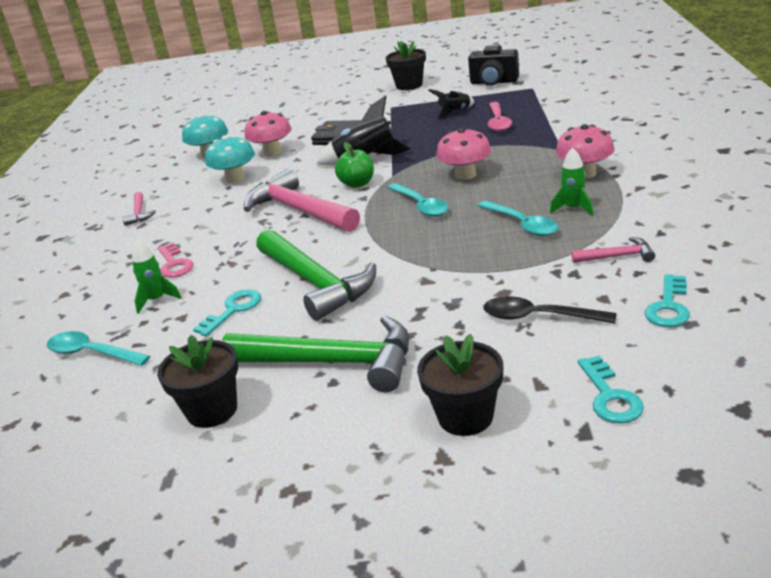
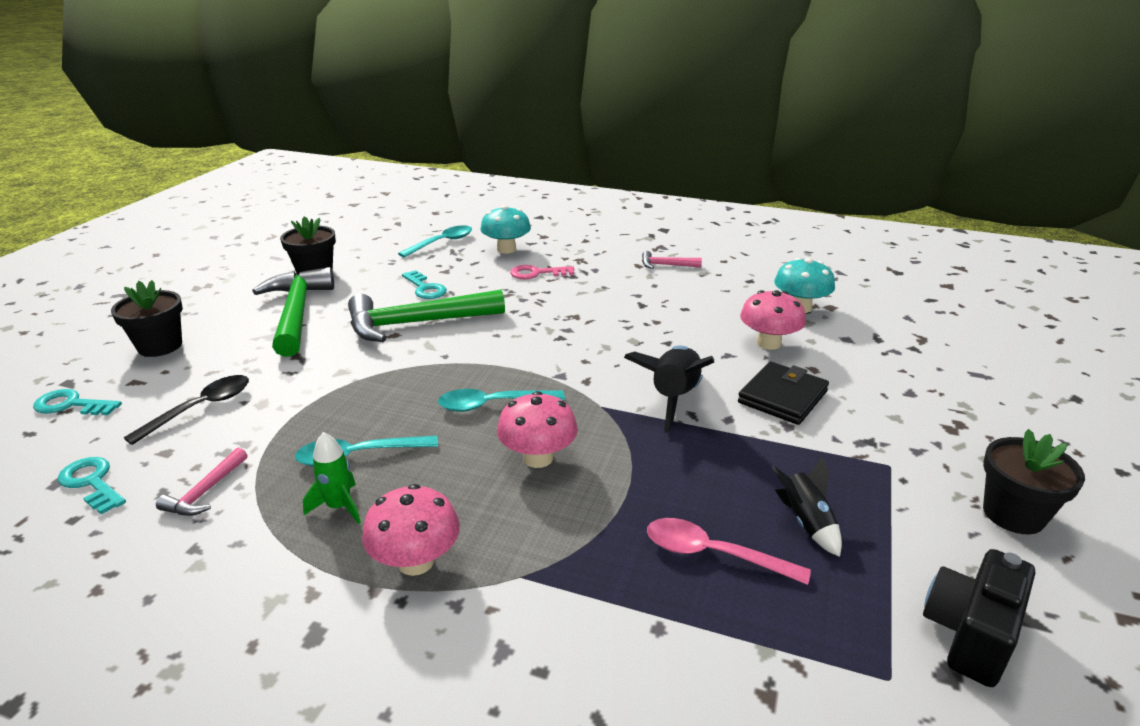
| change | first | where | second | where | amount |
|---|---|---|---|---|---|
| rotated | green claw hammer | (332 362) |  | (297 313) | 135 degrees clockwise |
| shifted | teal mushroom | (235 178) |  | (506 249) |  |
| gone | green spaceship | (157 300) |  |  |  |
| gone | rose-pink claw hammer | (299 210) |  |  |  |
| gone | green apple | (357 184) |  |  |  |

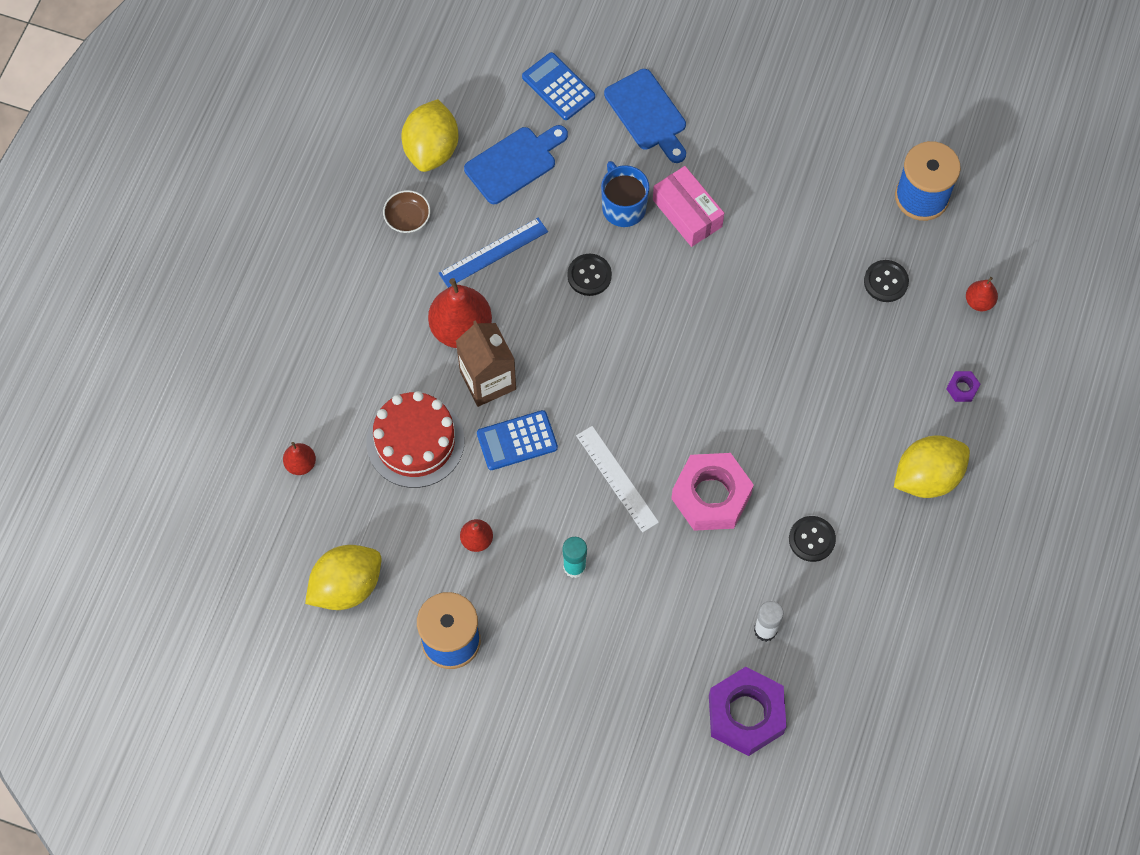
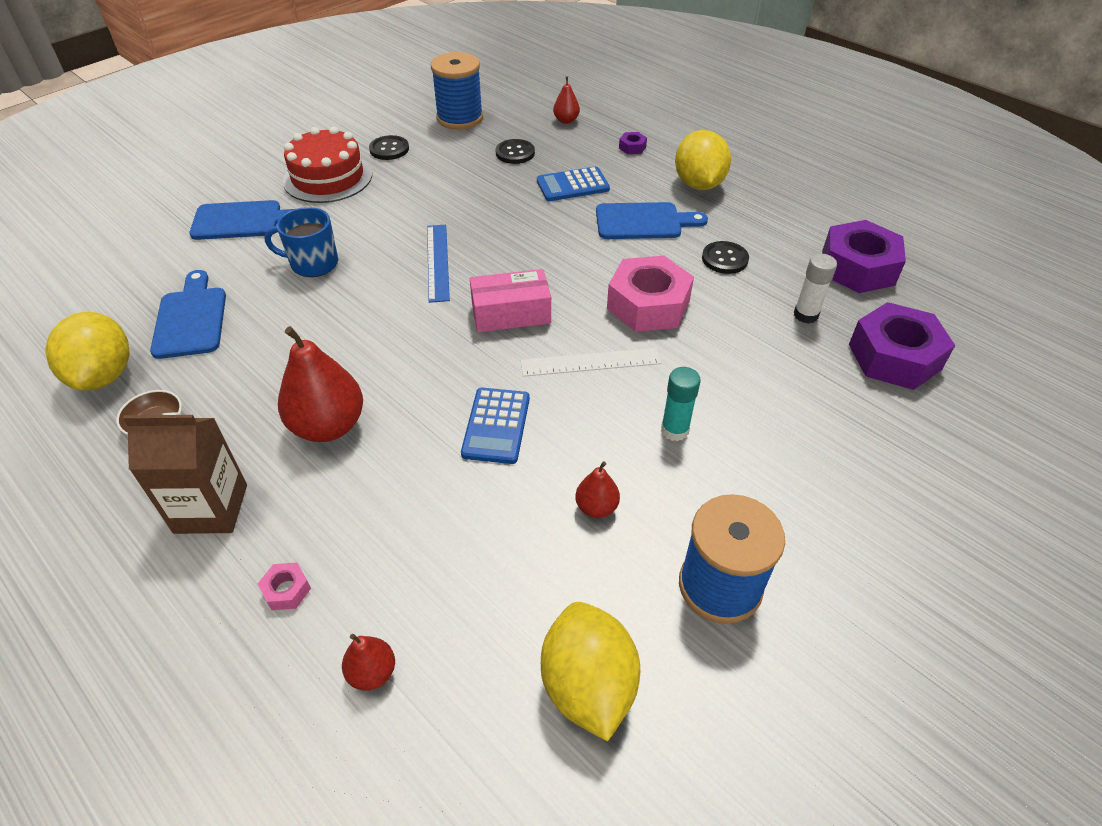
| change | first | where | second | where | amount |
|---|---|---|---|---|---|
| rotated | golden citrus fruit | (431 149) |  | (104 375) | 45 degrees clockwise |
| shifted | brown carton | (488 380) |  | (211 508) |  |
| new |  |  | rose-pink hex nut | (286 590) |  |
| shifted | scarlet layer cake | (415 441) |  | (328 177) |  |
| shifted | ebony sewing button | (589 275) |  | (389 149) |  |
| shifted | cobalt straightedge | (493 252) |  | (438 262) |  |
| shifted | rose-pink parcel | (687 213) |  | (511 313) |  |
| shifted | cobalt adding machine | (558 87) |  | (572 185) |  |
| new |  |  | cobalt cutting board | (643 222) |  |
| new |  |  | royal purple hex nut | (858 267) |  |

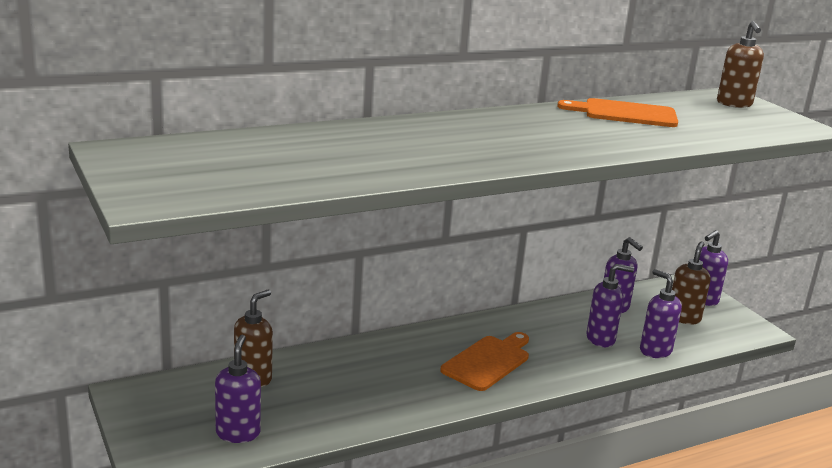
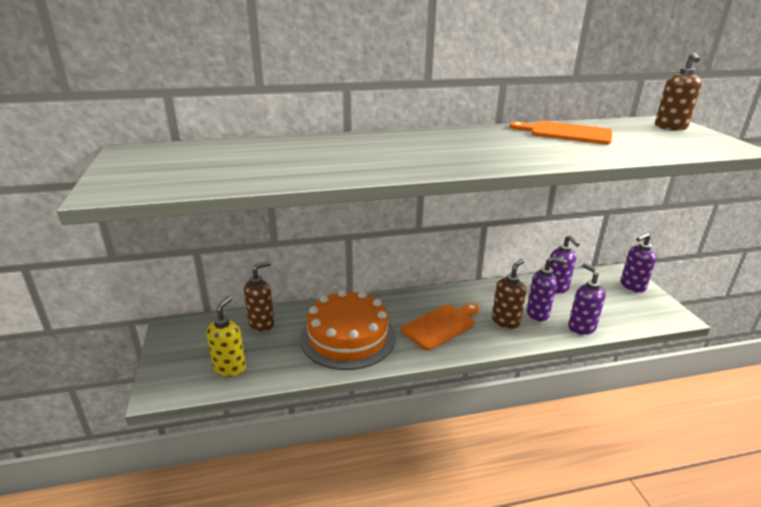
| change | first | where | second | where | amount |
|---|---|---|---|---|---|
| repainted | royal purple soap pump | (238 433) | golden soap pump | (230 368) |  |
| new |  |  | orange-coloured layer cake | (348 337) |  |
| shifted | brown soap pump | (683 318) |  | (505 321) |  |

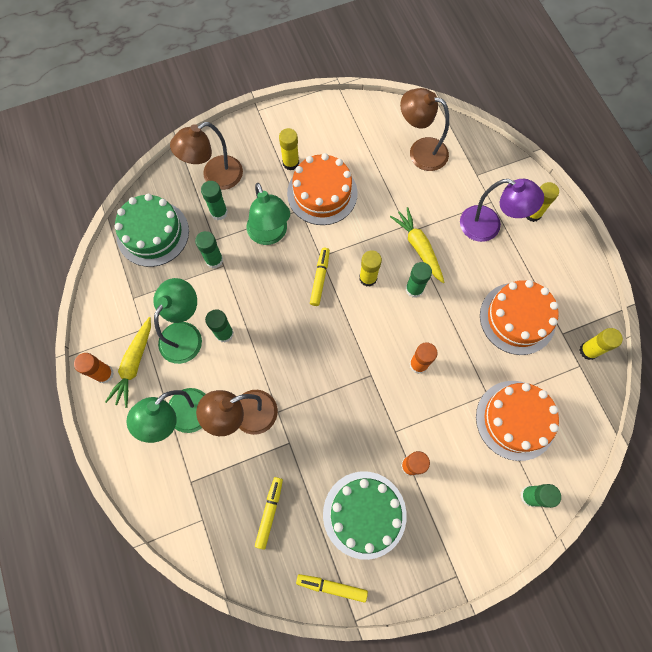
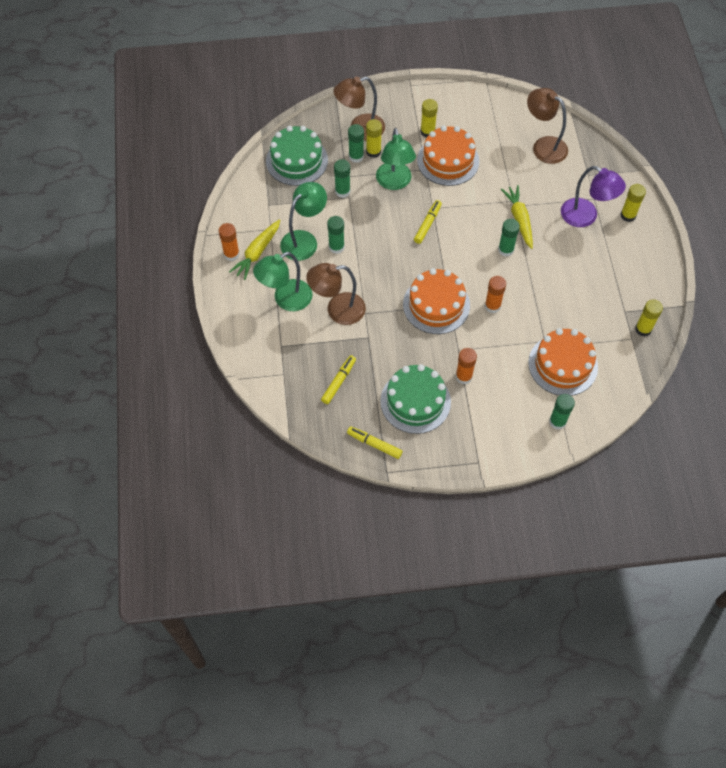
| change | first | where | second | where | amount |
|---|---|---|---|---|---|
| shifted | golden stick of glue | (368 278) |  | (373 152) |  |
| shifted | orange-coloured layer cake | (517 318) |  | (436 305) |  |

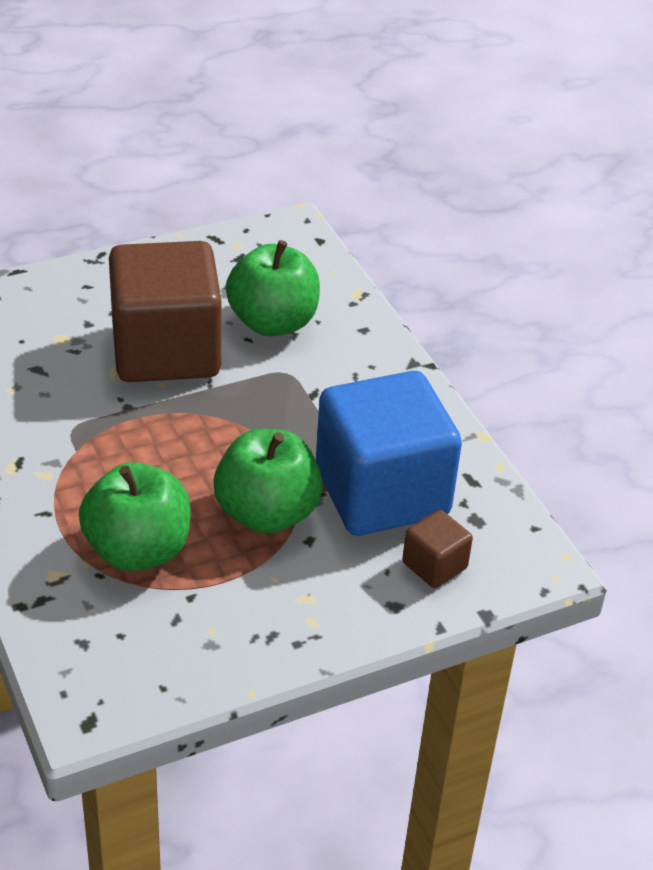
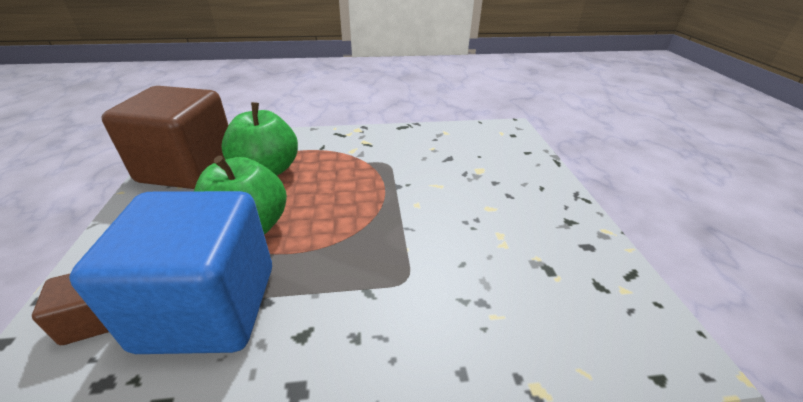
| change | first | where | second | where | amount |
|---|---|---|---|---|---|
| shifted | brown cube | (166 351) |  | (188 168) |  |
| gone | green apple | (273 322) |  |  |  |

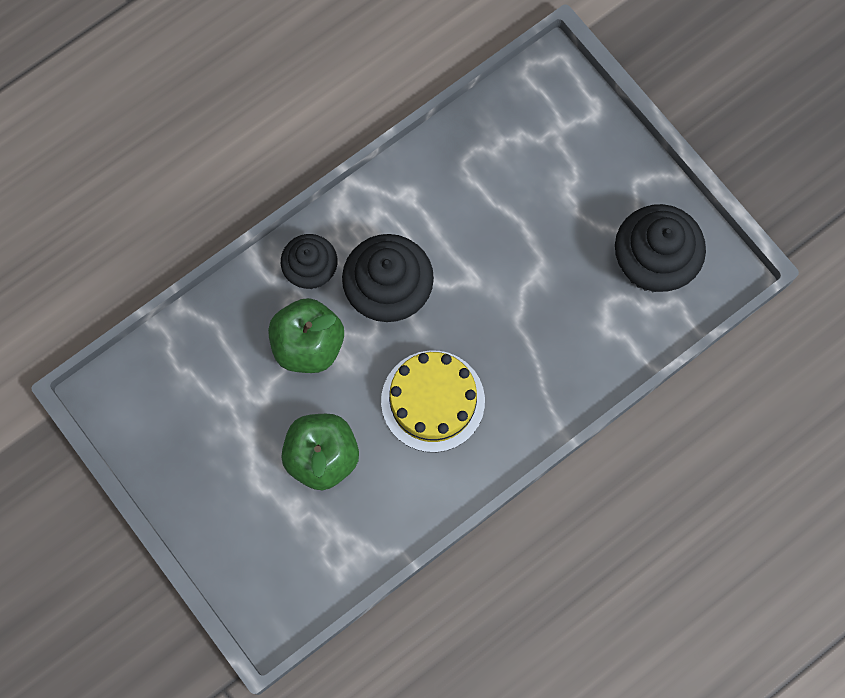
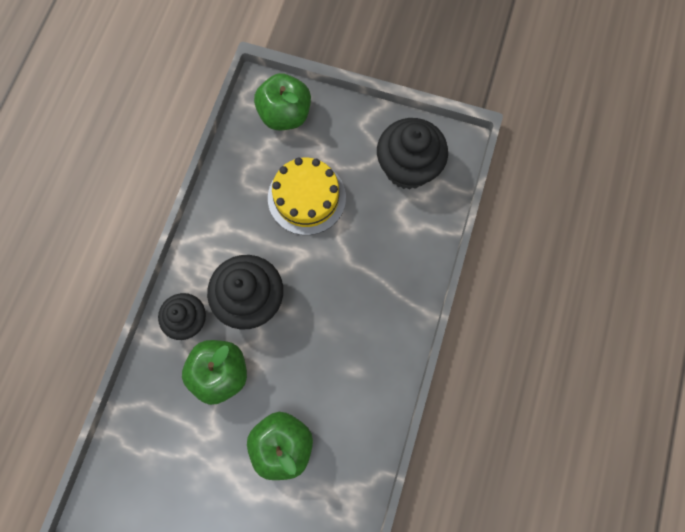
| change | first | where | second | where | amount |
|---|---|---|---|---|---|
| new |  |  | green apple | (285 115) |  |
| shifted | golden layer cake | (433 401) |  | (306 197) |  |

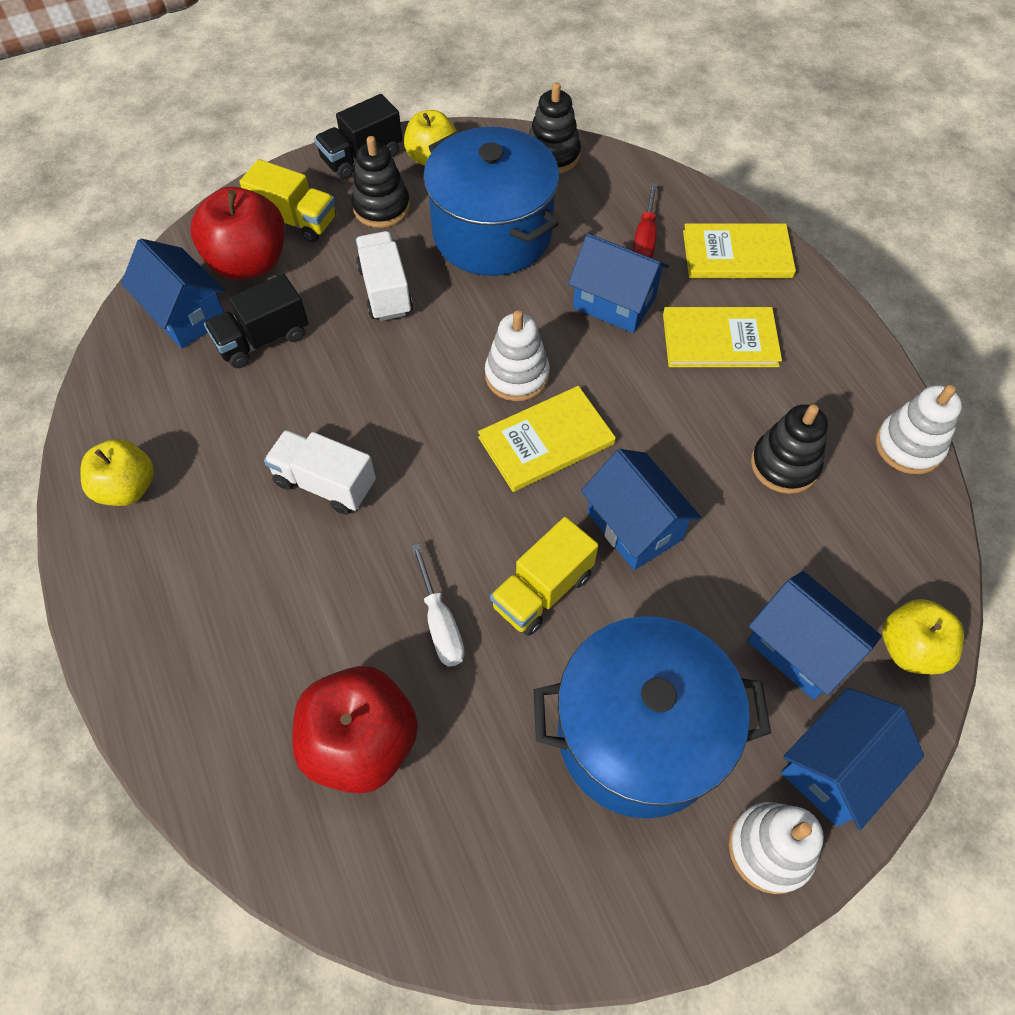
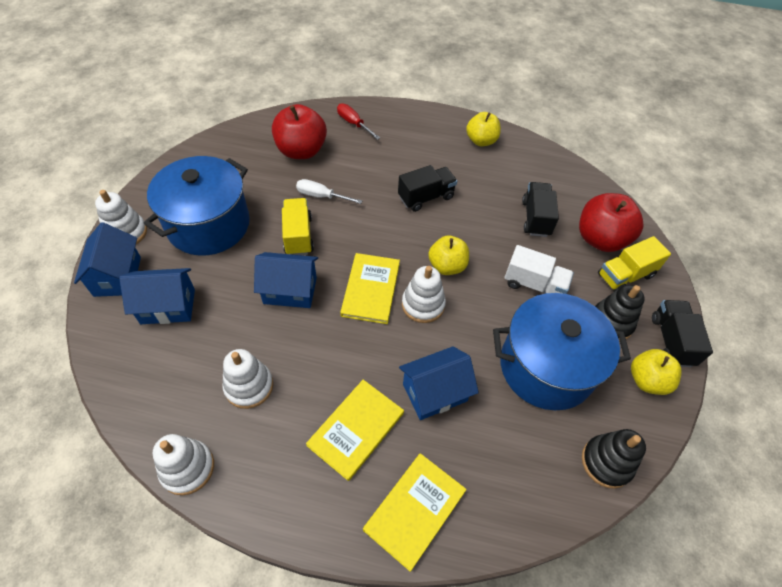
| change | first | where | second | where | amount |
|---|---|---|---|---|---|
| repainted | ebony stacking toy | (784 465) | pure white stacking toy | (249 386) |  |
| shifted | scarlet flat screwdriver | (645 239) |  | (353 123) |  |
| repainted | pure white lorry | (325 483) | ebony lorry | (426 197) |  |
| shifted | golden apple | (910 648) |  | (447 266) |  |
| gone | cobalt toy house | (186 315) |  |  |  |

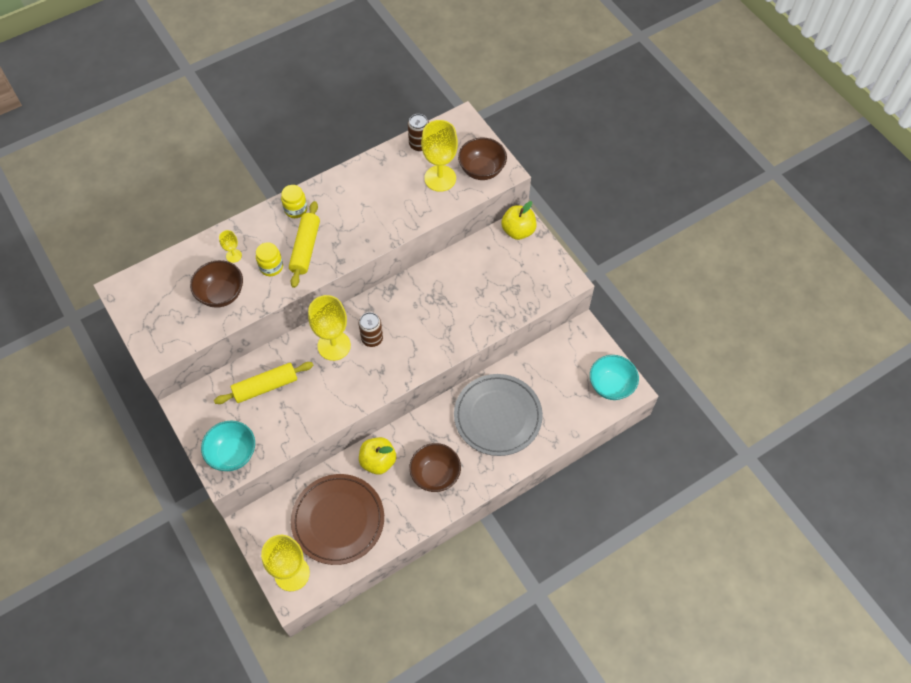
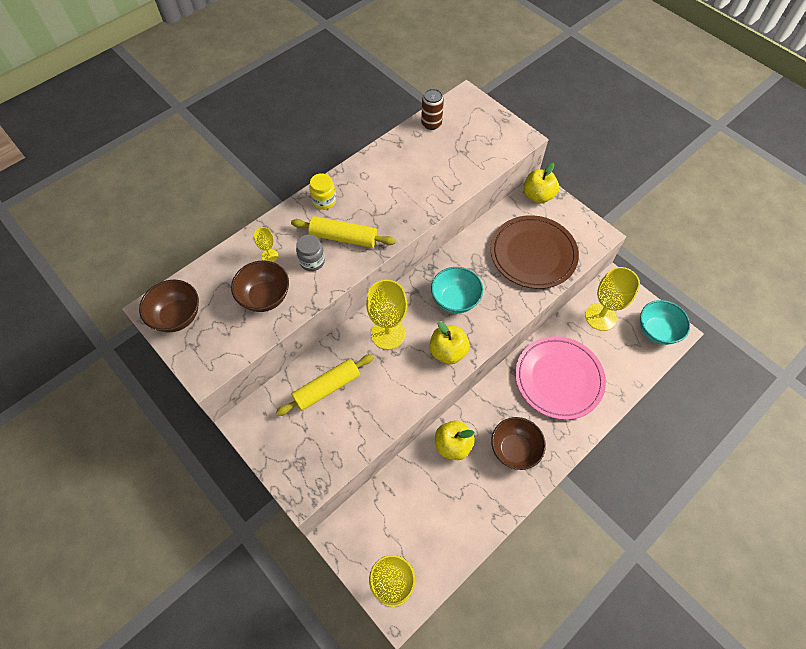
| change | first | where | second | where | amount |
|---|---|---|---|---|---|
| shifted | brown bowl | (482 170) |  | (177 316) |  |
| rotated | golden rolling pin | (305 248) |  | (343 237) | 75 degrees counterclockwise |
| repainted | golden preserve jar | (271 267) | grey preserve jar | (312 261) |  |
| new |  |  | golden apple | (448 352) |  |
| shifted | teal bowl | (232 454) |  | (455 300) |  |
| shifted | brown dinner plate | (338 520) |  | (533 254) |  |
| repainted | grey dinner plate | (497 416) | rose-pink dinner plate | (558 379) |  |
| shifted | golden wine glass | (440 178) |  | (600 317) |  |
| gone | brown can | (372 339) |  |  |  |

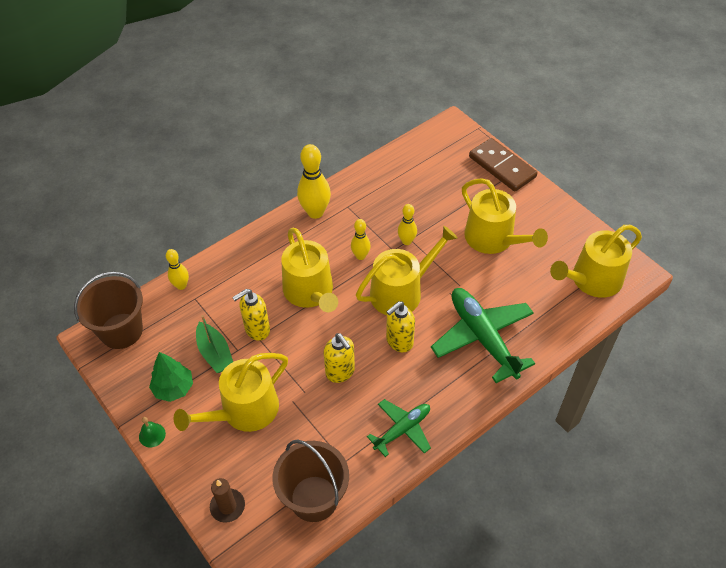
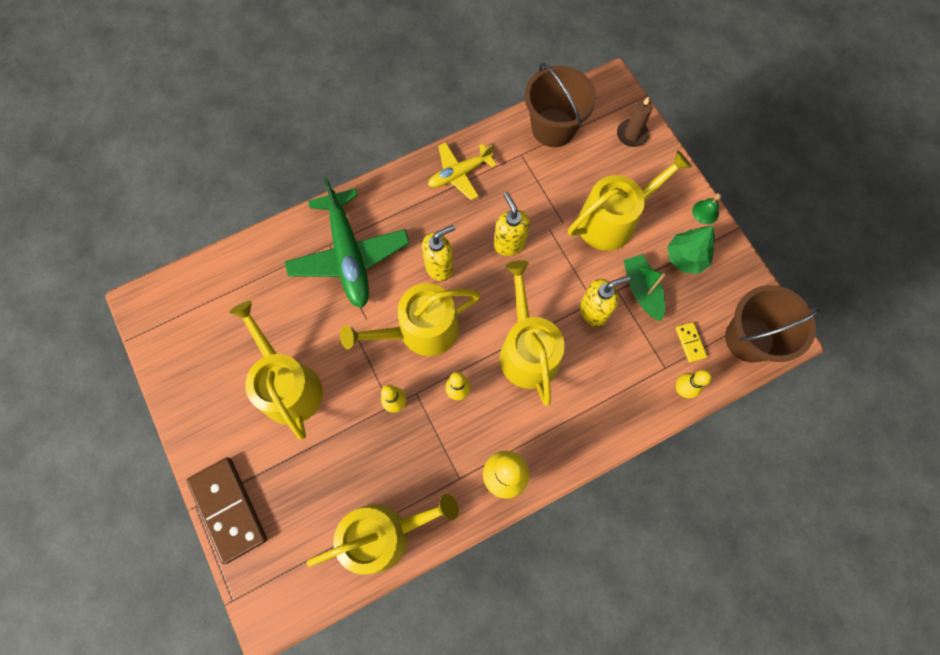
| change | first | where | second | where | amount |
|---|---|---|---|---|---|
| shifted | golden watering can | (591 280) |  | (384 534) |  |
| repainted | green toy plane | (402 429) | golden toy plane | (459 174) |  |
| new |  |  | golden domino | (690 342) |  |

